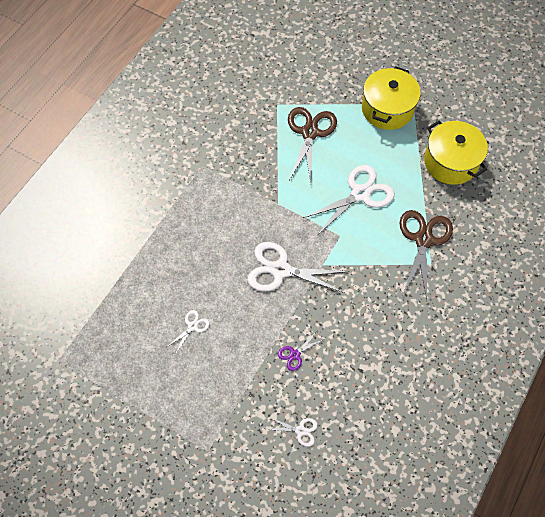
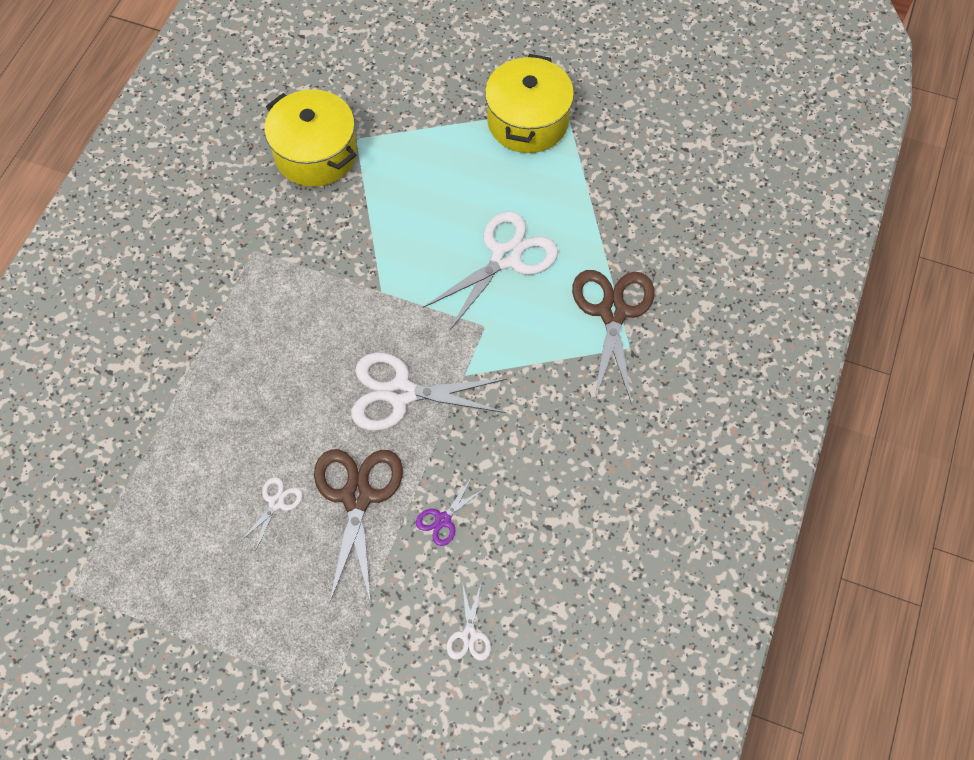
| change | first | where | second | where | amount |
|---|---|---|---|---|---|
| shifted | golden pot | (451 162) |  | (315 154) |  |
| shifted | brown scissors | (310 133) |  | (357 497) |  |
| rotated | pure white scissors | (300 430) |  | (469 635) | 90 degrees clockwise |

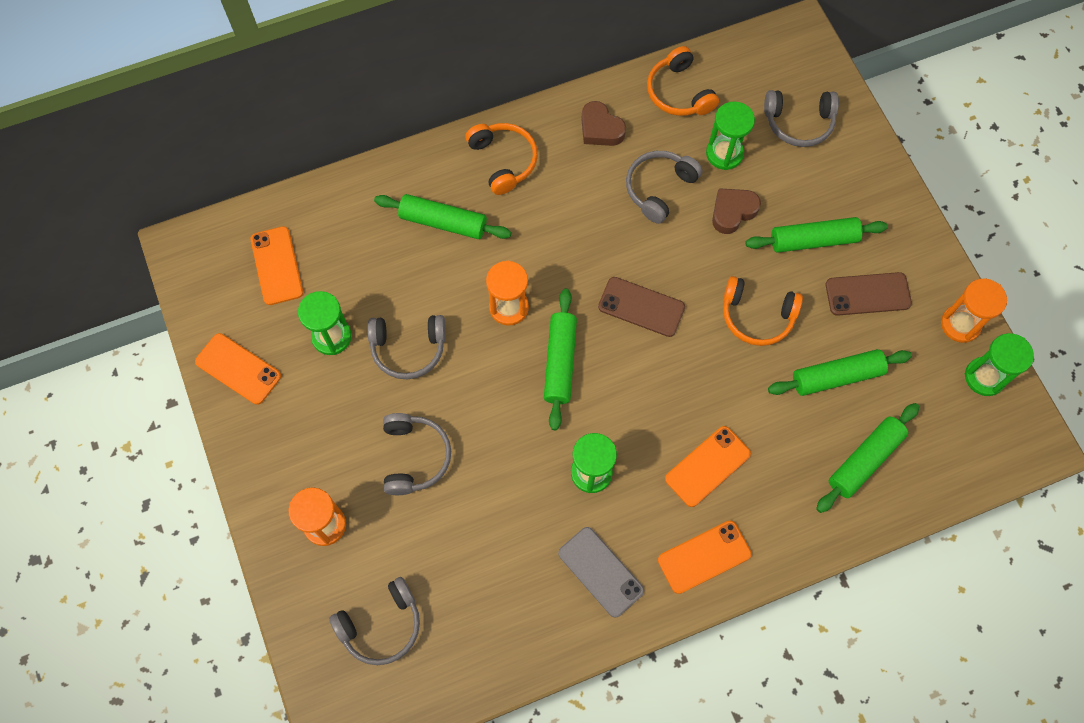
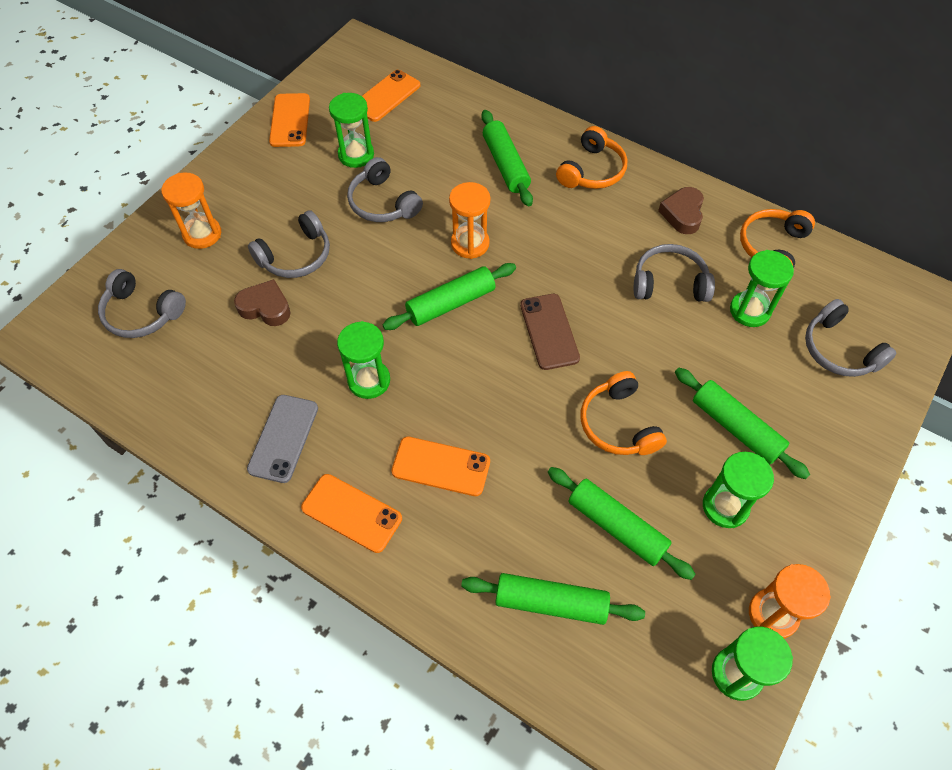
| change | first | where | second | where | amount |
|---|---|---|---|---|---|
| shifted | brown heart | (732 212) |  | (265 307) |  |
| swapped | brown smartphone | (868 294) | green sandglass | (725 506) |  |

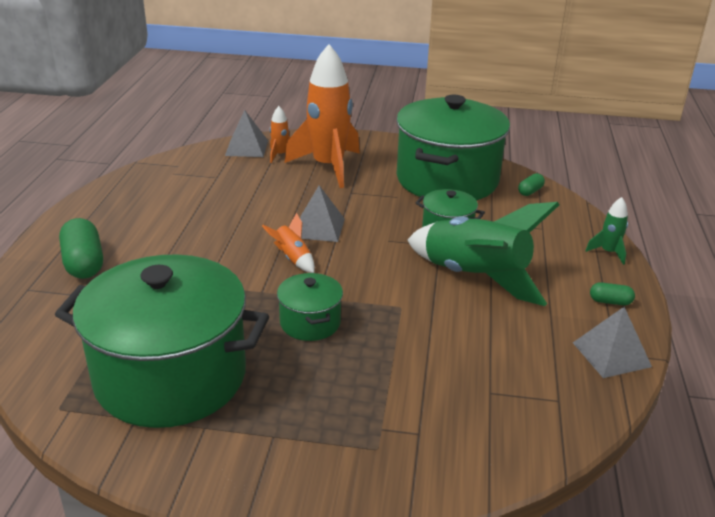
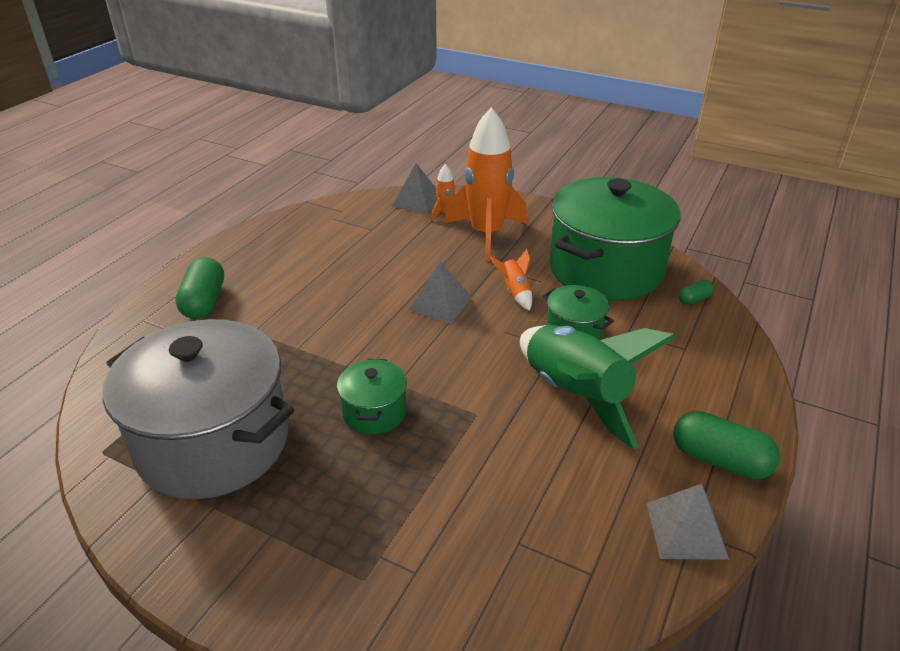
| change | first | where | second | where | amount |
|---|---|---|---|---|---|
| repainted | green pot | (170 377) | grey pot | (213 442) |  |
| shifted | orange-coloured spaceship | (292 258) |  | (515 292) |  |
| scaled | green pill | (610 302) |  | (719 460) | x1.96 |
| gone | green spaceship | (608 252) |  |  |  |

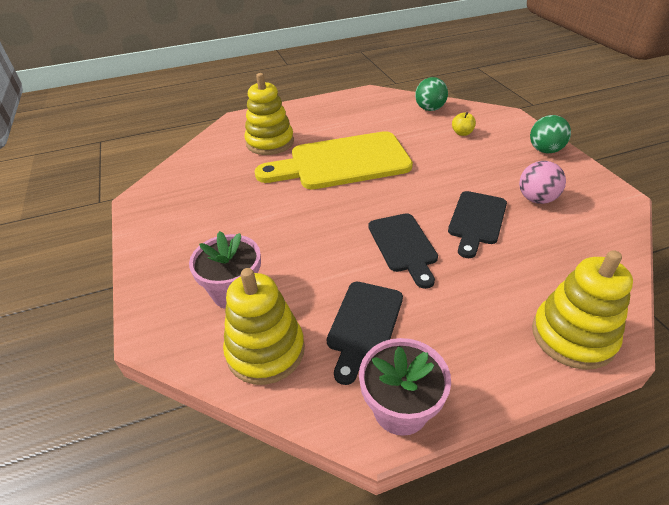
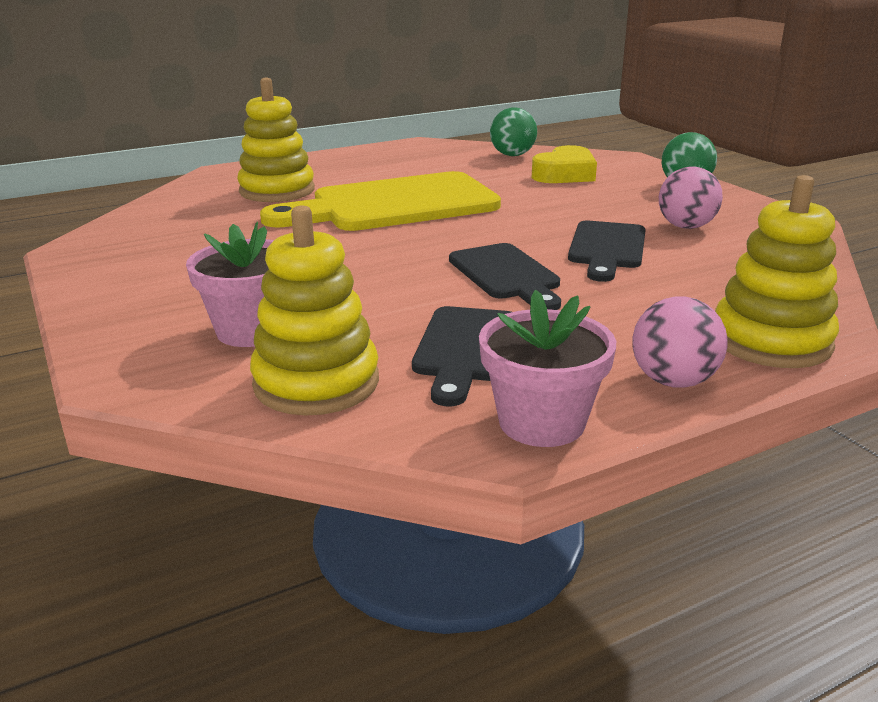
| change | first | where | second | where | amount |
|---|---|---|---|---|---|
| swapped | golden apple | (462 133) | golden heart | (565 174) |  |
| new |  |  | rose-pink sphere | (673 381) |  |

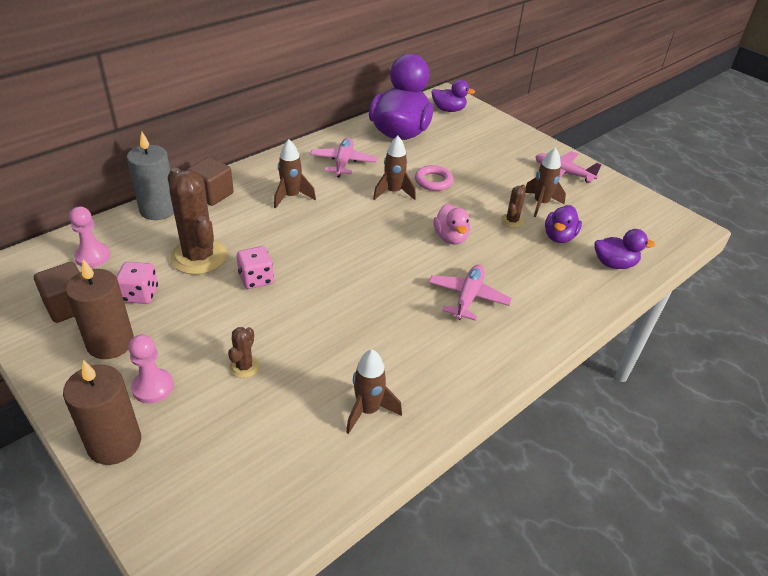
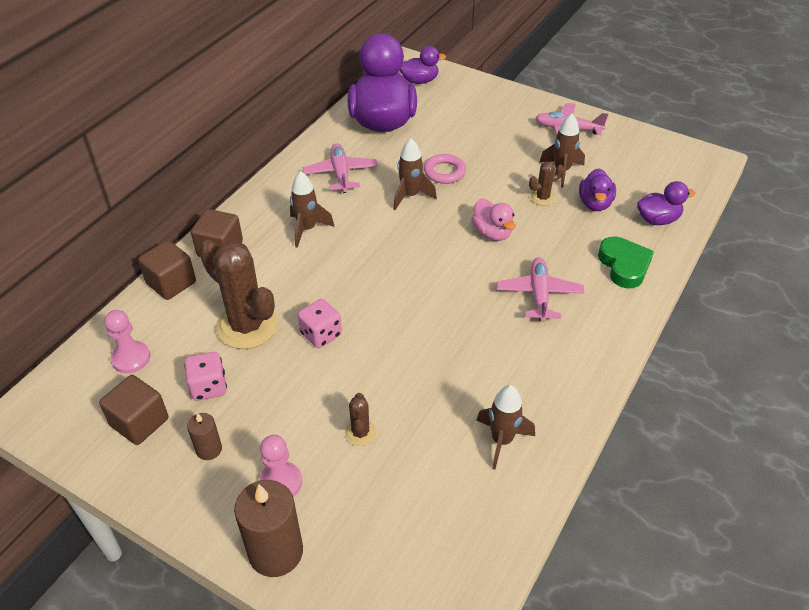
| change | first | where | second | where | amount |
|---|---|---|---|---|---|
| swapped | grey pillar candle | (158 209) | brown cube | (171 283) |  |
| scaled | brown pillar candle | (110 343) |  | (209 449) | x0.53 |
| rotated | brown saguaro cactus | (512 221) |  | (542 198) | 60 degrees clockwise |
| new |  |  | green heart | (624 265) |  |

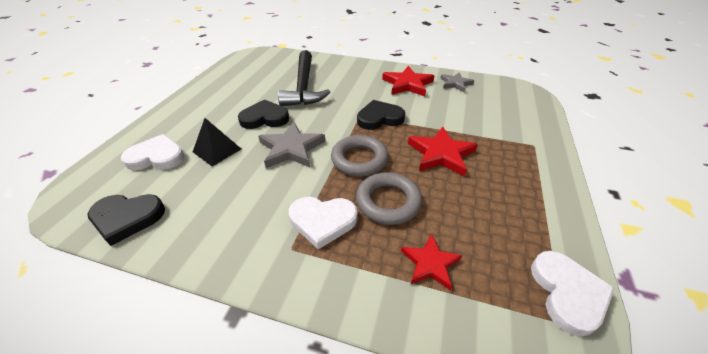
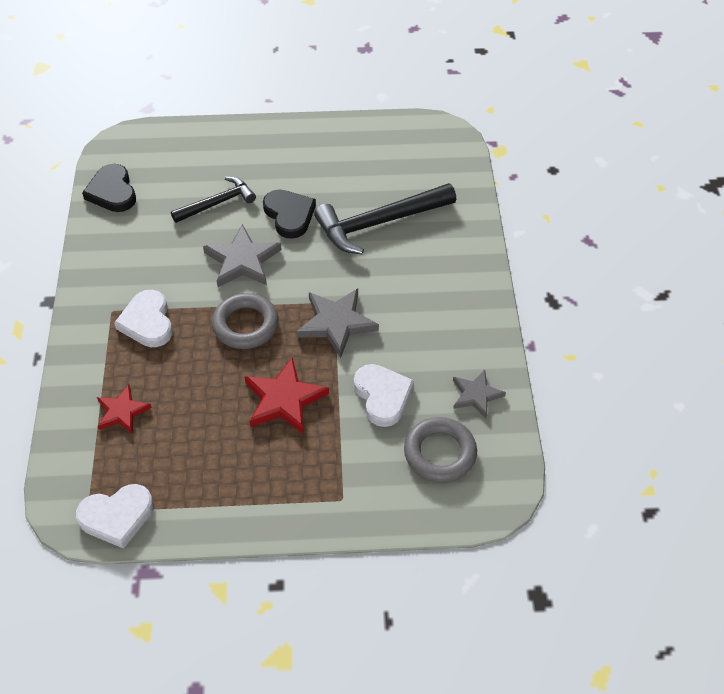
| change | first | where | second | where | amount |
|---|---|---|---|---|---|
| swapped | ebony solid pyramid | (217 150) | ebony claw hammer | (217 203) |  |
| swapped | ebony heart | (379 118) | grey star shape | (336 323) |  |
| shifted | pure white heart | (157 157) |  | (382 396) |  |
| shifted | grey ring | (388 202) |  | (440 453) |  |
| gone | scarlet star shape | (407 84) |  |  |  |

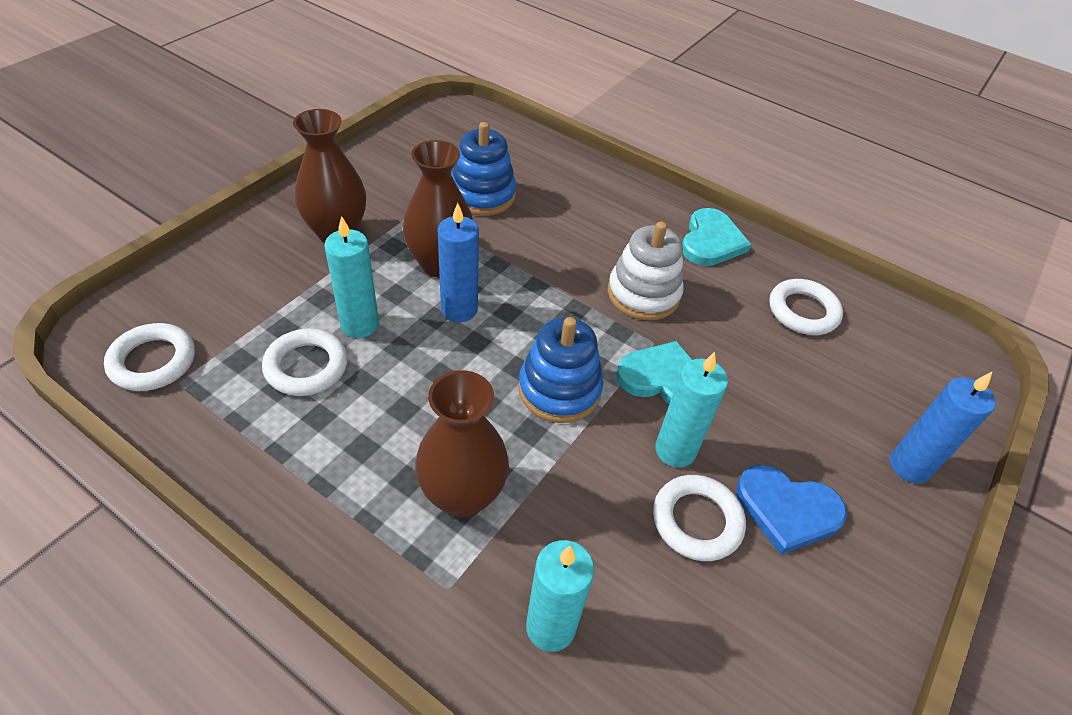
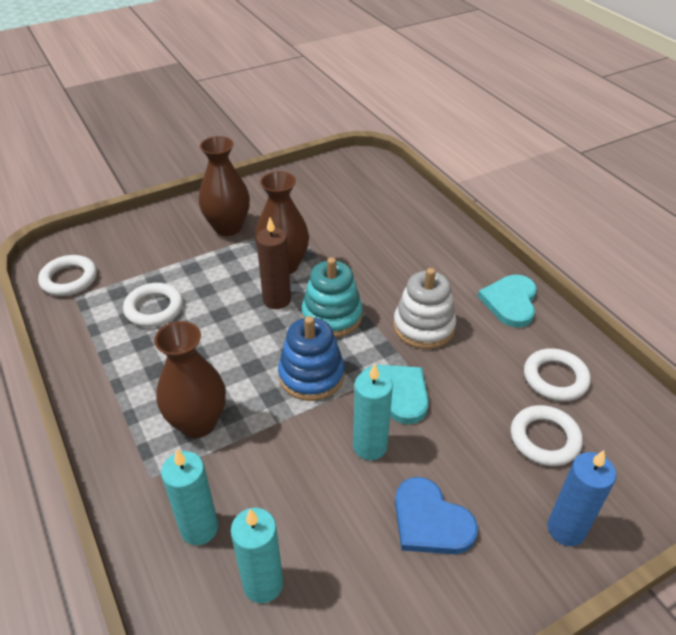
| change | first | where | second | where | amount |
|---|---|---|---|---|---|
| shifted | teal pillar candle | (359 324) |  | (263 584) |  |
| repainted | cobalt pillar candle | (459 309) | brown pillar candle | (277 300) |  |
| new |  |  | teal stacking toy | (332 316) |  |
| rotated | teal heart | (711 241) |  | (510 302) | 150 degrees clockwise |
| shifted | pure white ring | (697 521) |  | (544 439) |  |
| gone | cobalt stacking toy | (482 195) |  |  |  |

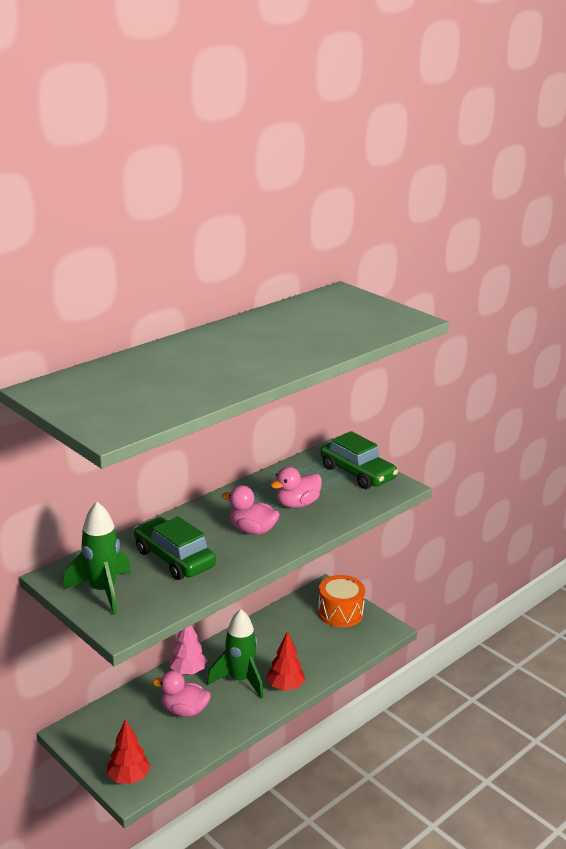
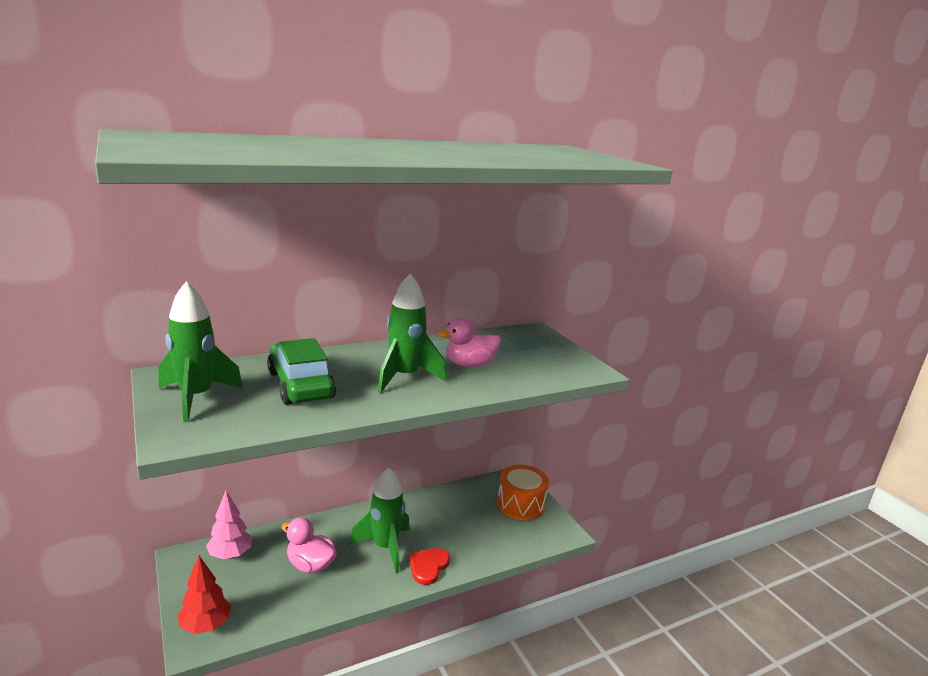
| change | first | where | second | where | amount |
|---|---|---|---|---|---|
| shifted | rose-pink tree | (188 671) |  | (230 554) |  |
| swapped | rose-pink toy duck | (252 530) | green spaceship | (404 377) |  |
| swapped | scarlet tree | (285 686) | scarlet heart | (428 566) |  |
| gone | green toy car | (357 473) |  |  |  |

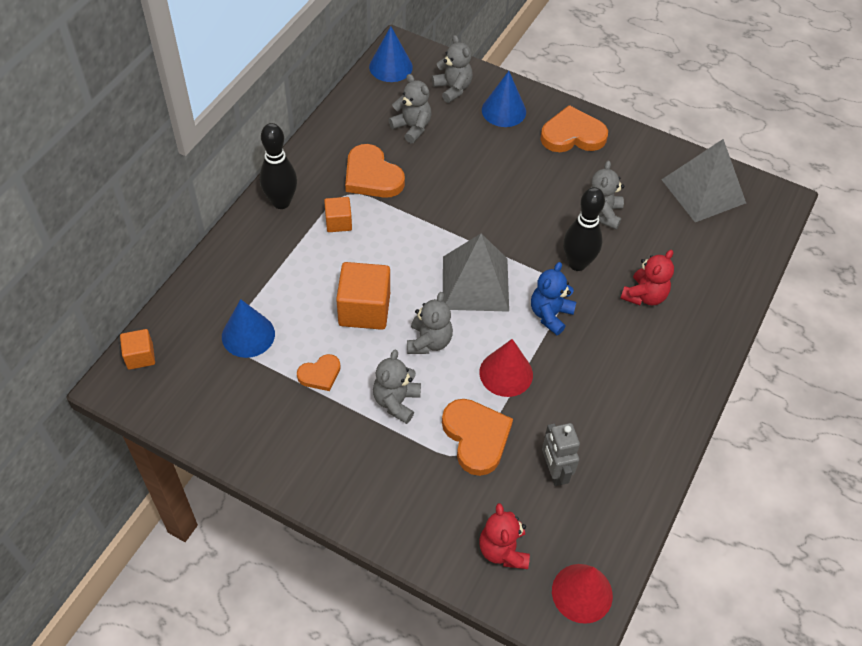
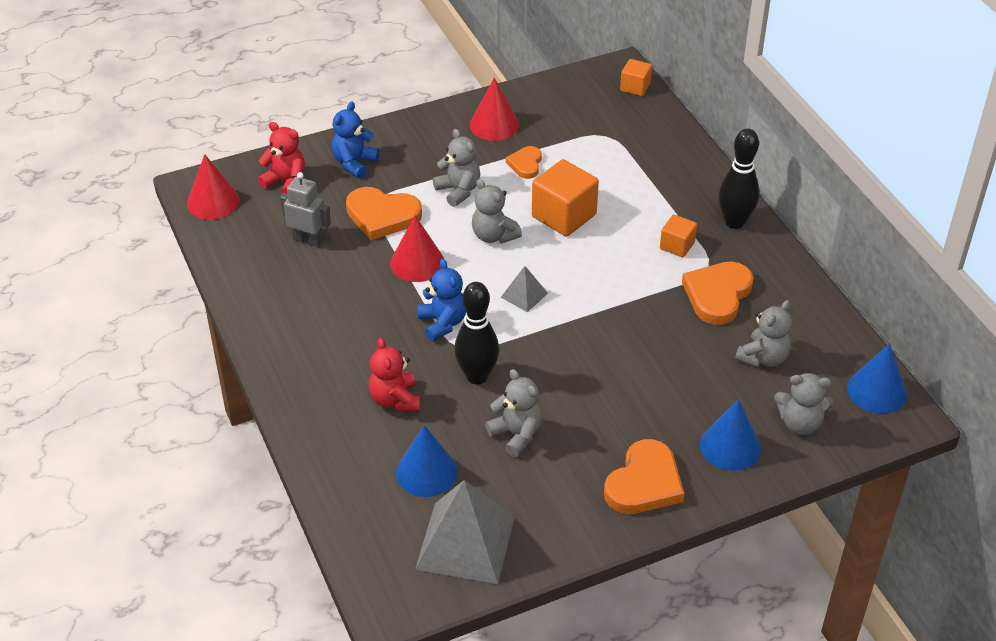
| change | first | where | second | where | amount |
|---|---|---|---|---|---|
| new |  |  | cobalt teddy bear | (354 163) |  |
| shifted | cobalt cone shape | (248 335) |  | (426 472) |  |
| new |  |  | scarlet cone shape | (494 124) |  |
| scaled | grey solid pyramid | (475 283) |  | (524 295) | x0.47 |
| rotated | orange-coloured heart | (372 176) |  | (717 295) | 60 degrees counterclockwise |
| rotated | grey teddy bear | (412 127) |  | (763 358) | 45 degrees counterclockwise |

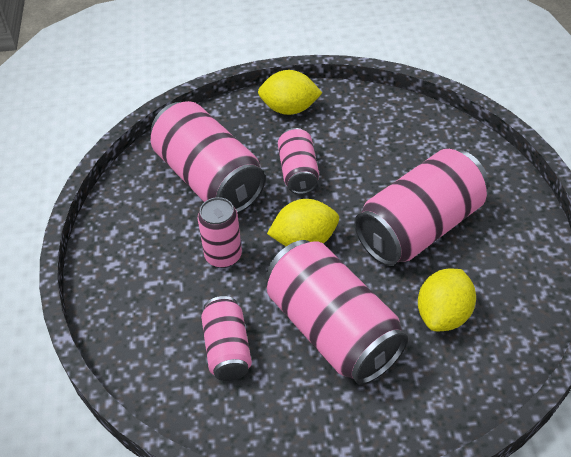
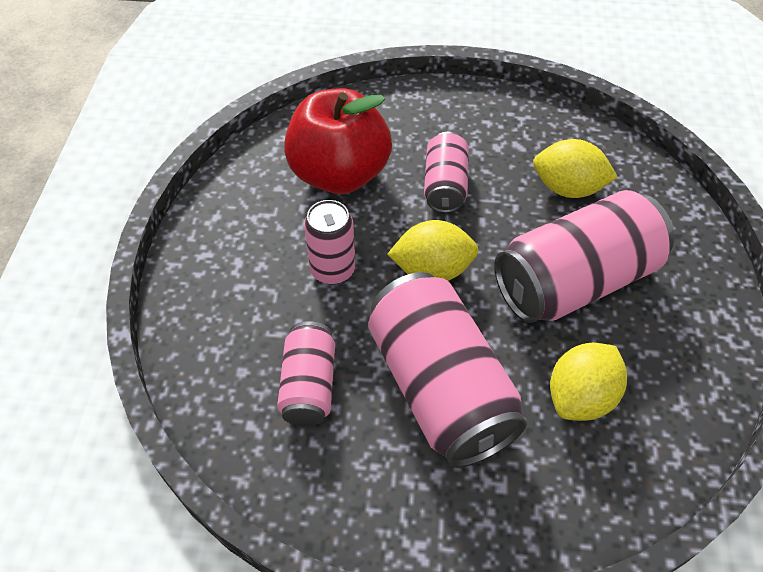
| change | first | where | second | where | amount |
|---|---|---|---|---|---|
| swapped | rose-pink can | (209 178) | scarlet apple | (339 174) |  |
| shifted | golden citrus fruit | (289 109) |  | (567 188) |  |

